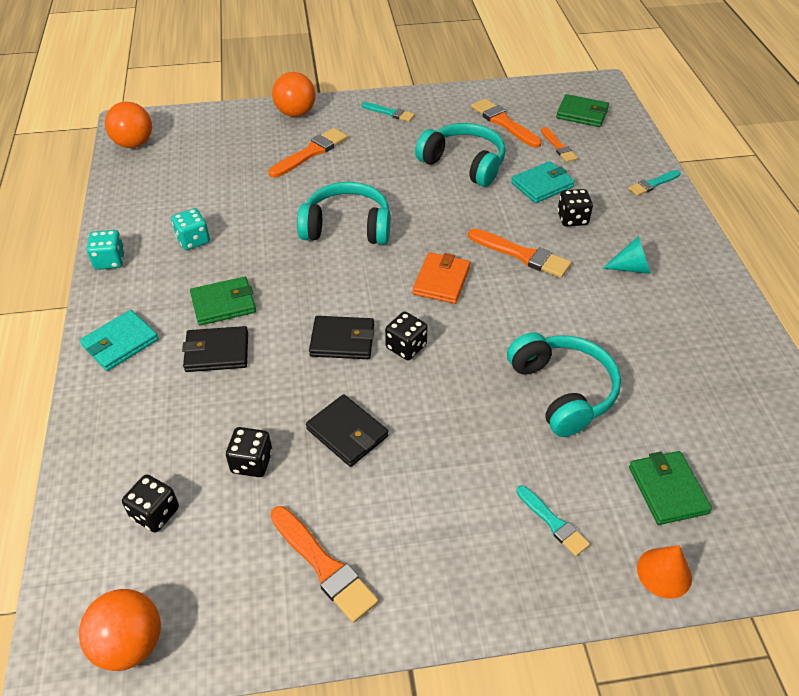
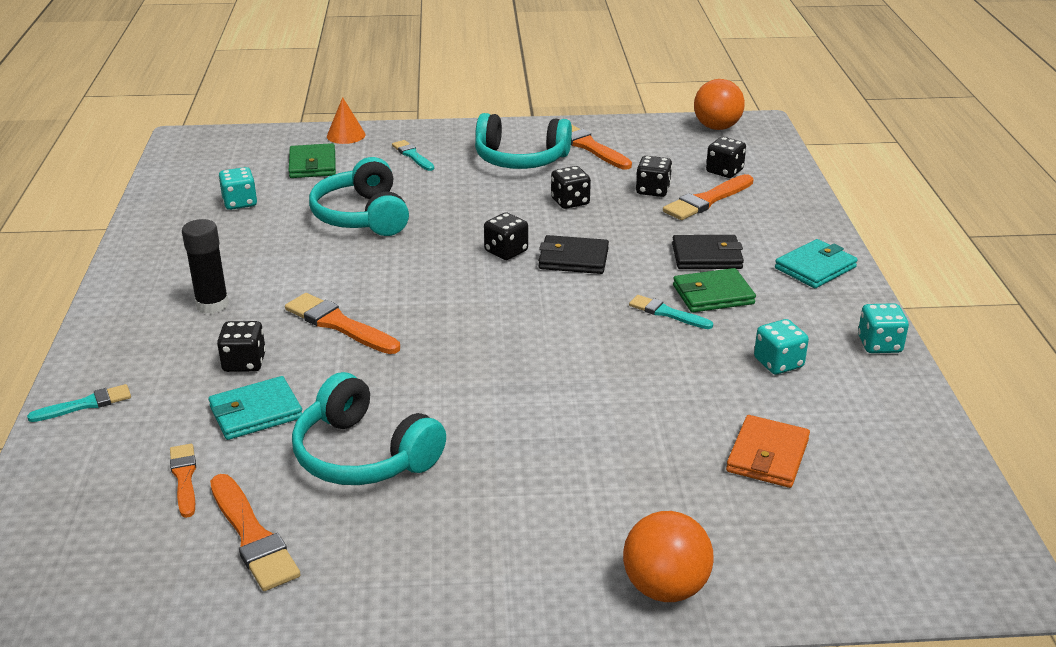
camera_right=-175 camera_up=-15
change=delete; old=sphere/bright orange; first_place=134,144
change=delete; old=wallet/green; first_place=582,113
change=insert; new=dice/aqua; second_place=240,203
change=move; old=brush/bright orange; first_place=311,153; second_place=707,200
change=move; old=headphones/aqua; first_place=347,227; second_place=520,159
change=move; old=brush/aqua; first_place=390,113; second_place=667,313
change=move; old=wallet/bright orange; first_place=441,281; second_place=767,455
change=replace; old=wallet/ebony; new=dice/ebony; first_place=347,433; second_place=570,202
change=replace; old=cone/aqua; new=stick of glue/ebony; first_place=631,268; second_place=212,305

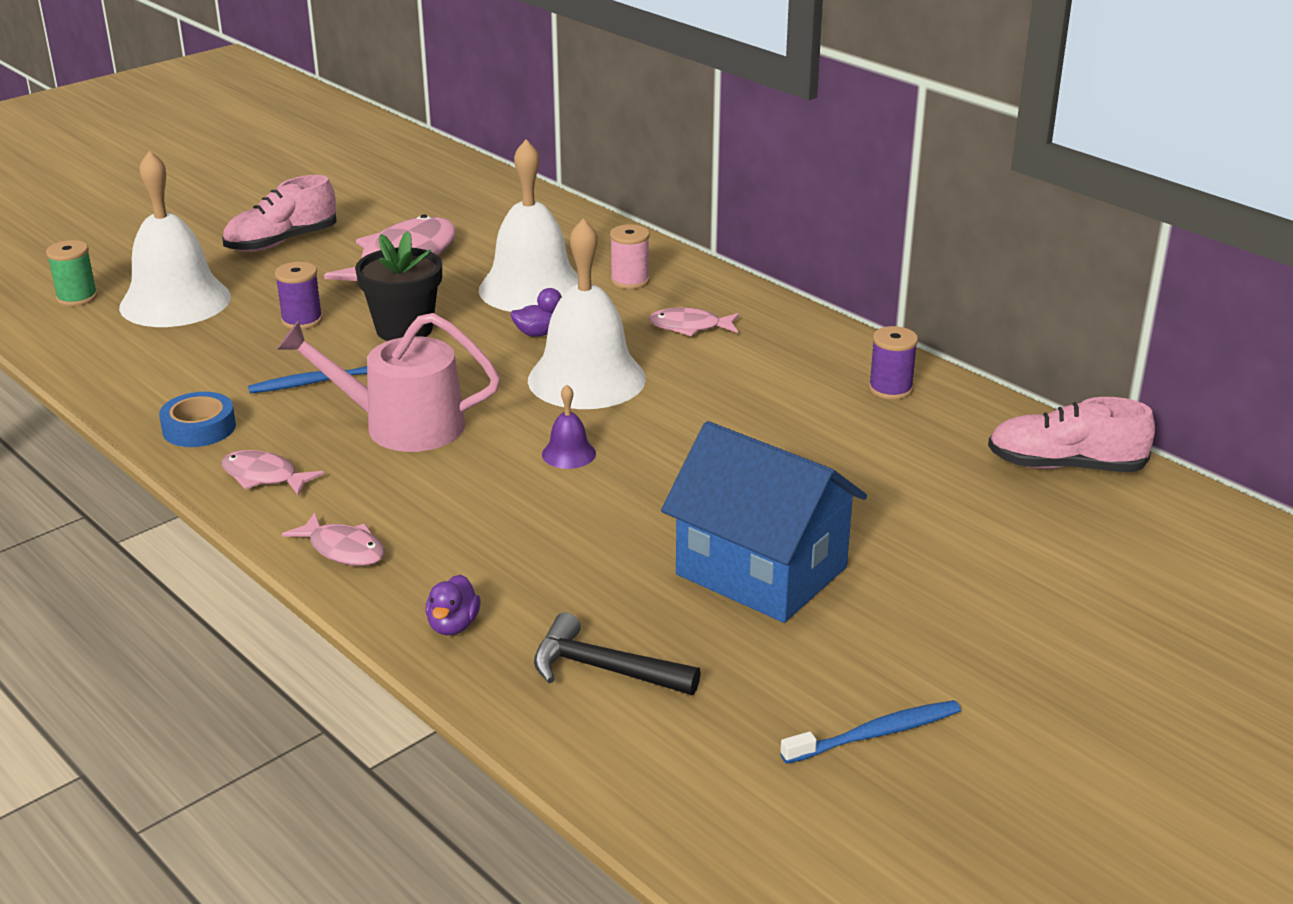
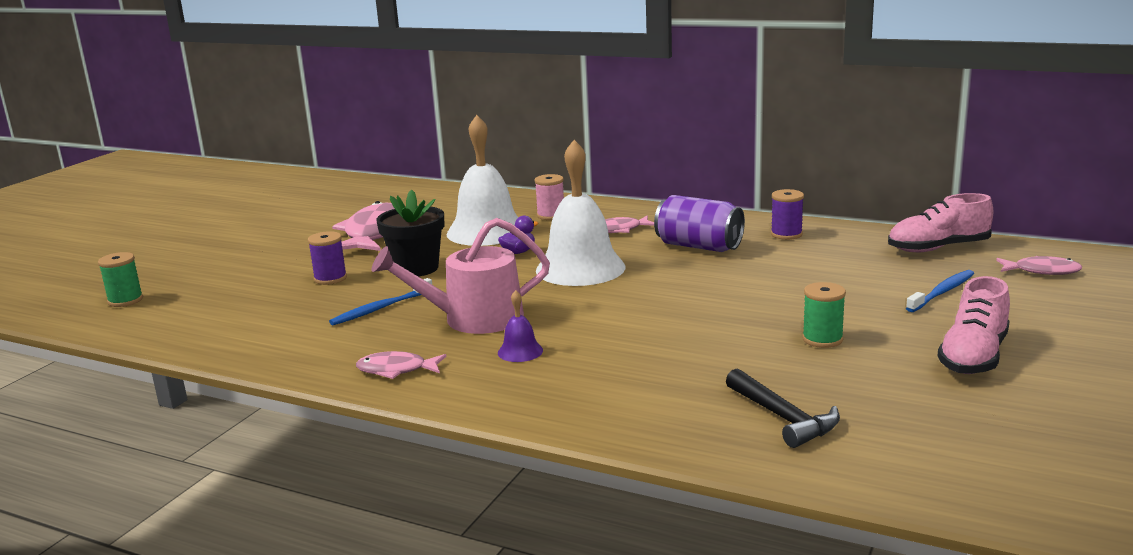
camera_right=-20 camera_up=-10
change=delete; old=bell/snow-white; first_place=175,301
change=delete; old=roll of tape/royal blue; first_place=199,428
change=delete; old=rubber duck/purple; first_place=453,625
change=insert; new=soda can/purple; second_place=699,246
change=move; old=lace-up shoe/pink; first_place=282,242; second_place=973,356
change=move; old=fish/pink; first_place=343,549; second_place=1042,271
change=move; old=bell/purple; first_place=568,454; second_place=520,351
change=move; old=dental brush/royal blue; first_place=875,734; second_place=942,292
change=replace; old=toy house/royal blue; new=reel of thread/green; first_place=761,571; second_place=822,339
change=rotate; old=claw hammer/ebony; first_place=603,669; second_place=783,418; degrees=-120

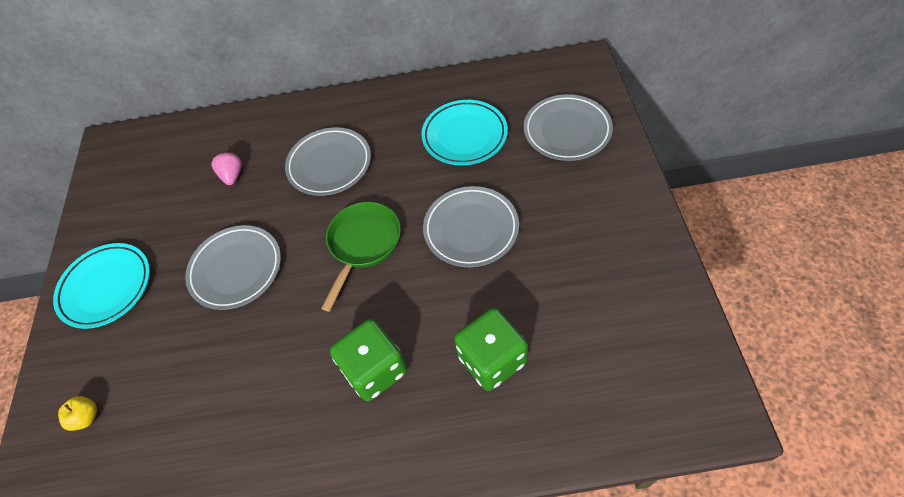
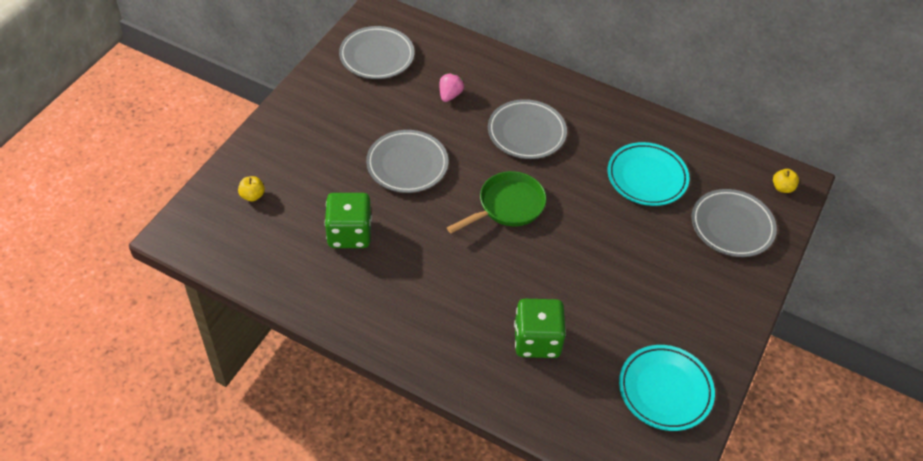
camera_right=25 camera_up=-5
change=insert; new=toy apple/yellow; second_place=782,188
change=move; old=dinner plate/aqua; first_place=106,287; second_place=665,390
change=move; old=dice/green; first_place=375,370; second_place=349,233
change=move; old=dinner plate/ash-grey; first_place=471,229; second_place=377,56

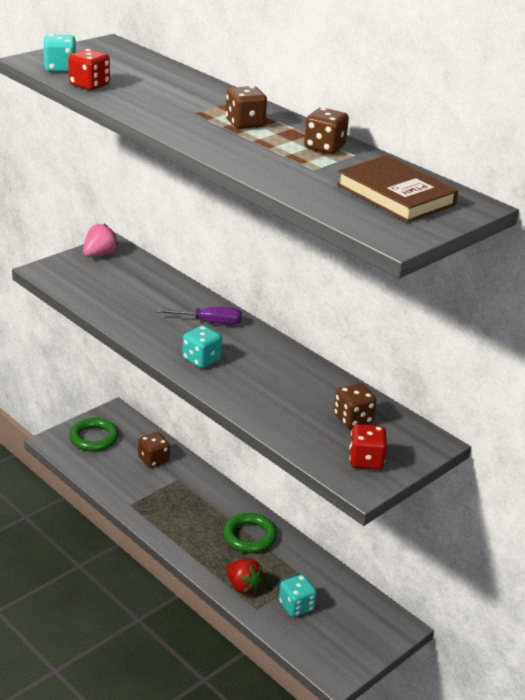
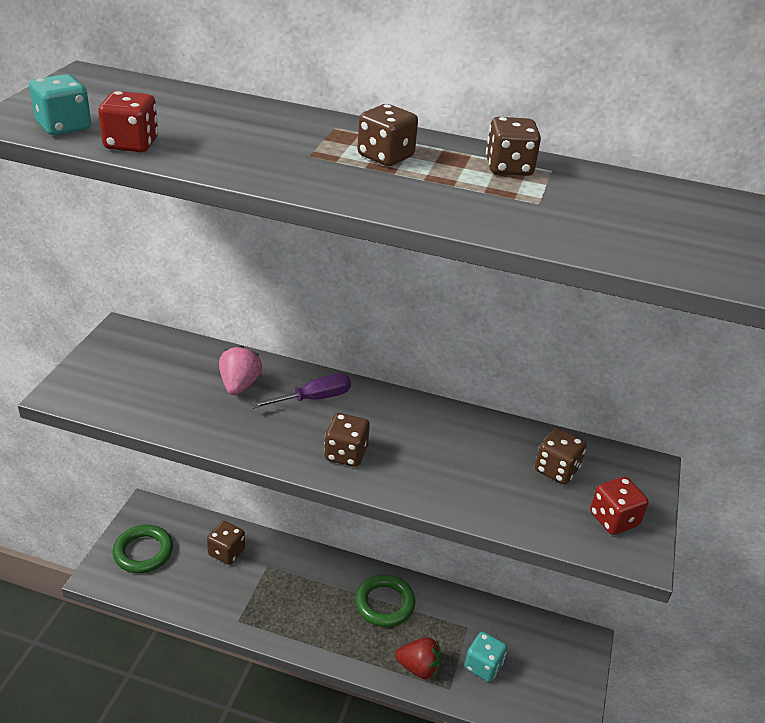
camera_right=-30 camera_up=5
change=delete; old=book/dark brown; first_place=395,195
change=move; old=strawberry/pink; first_place=99,254; second_place=239,385
change=recolor; old=dice/aqua; new=dice/dark brown; first_place=201,359; second_place=346,454

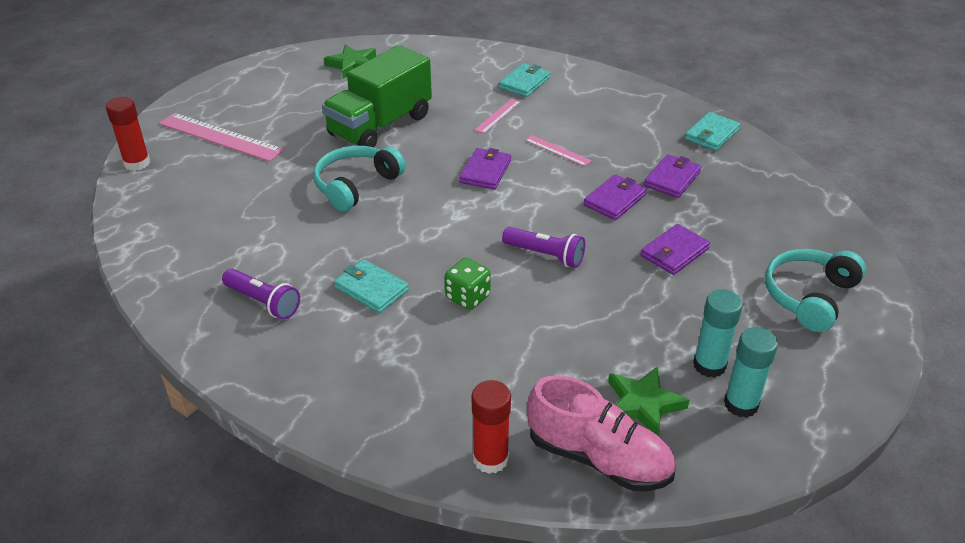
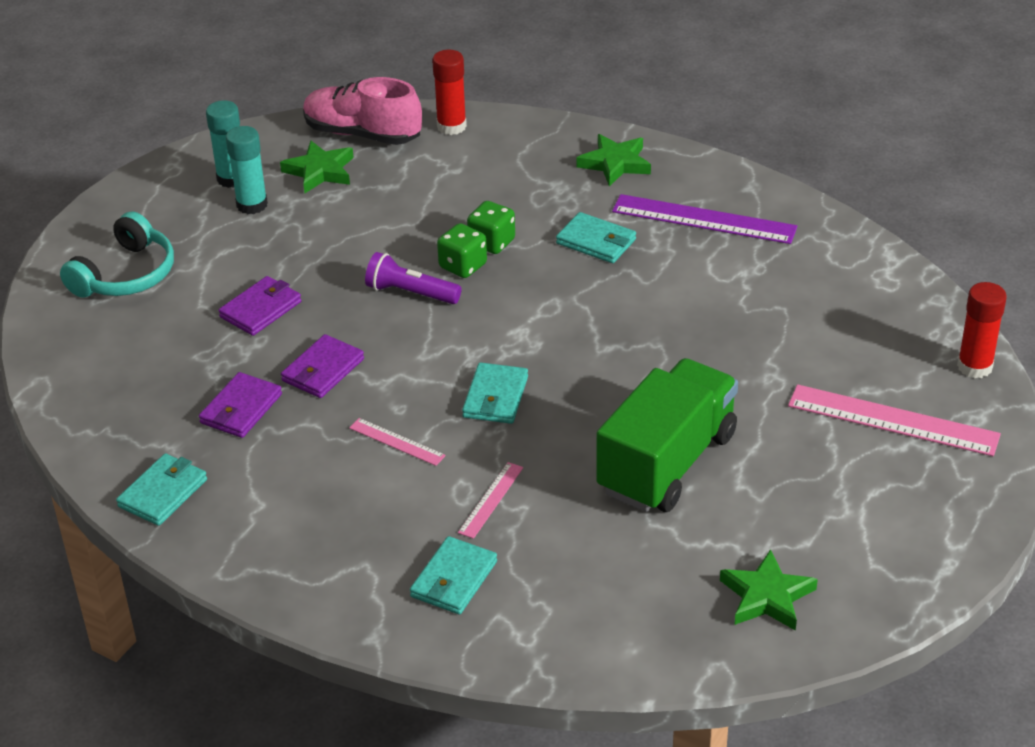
camera_right=175 camera_up=0
change=delete; old=headphones/aqua; first_place=356,185
change=insert; new=dice/green; second_place=463,266
change=insert; new=five-pointed star/green; second_place=615,163
change=replace; old=torch/purple; new=straightedge/purple; first_place=263,302; second_place=704,219
change=recolor; old=wallet/purple; new=wallet/aqua; first_place=485,171; second_place=495,397

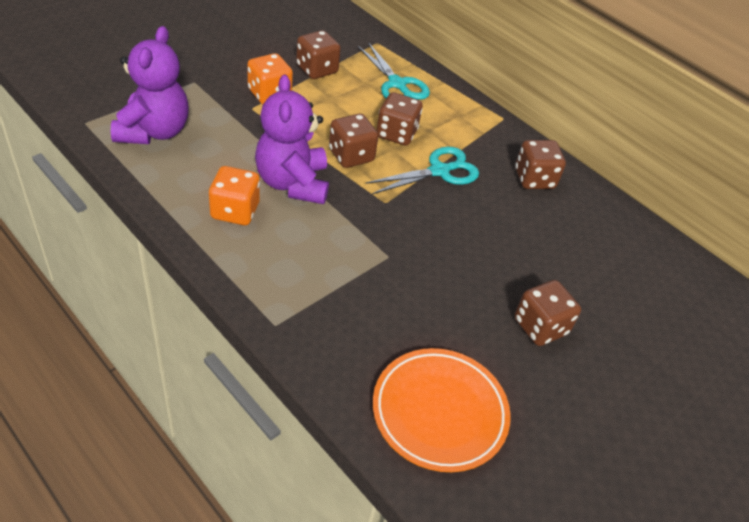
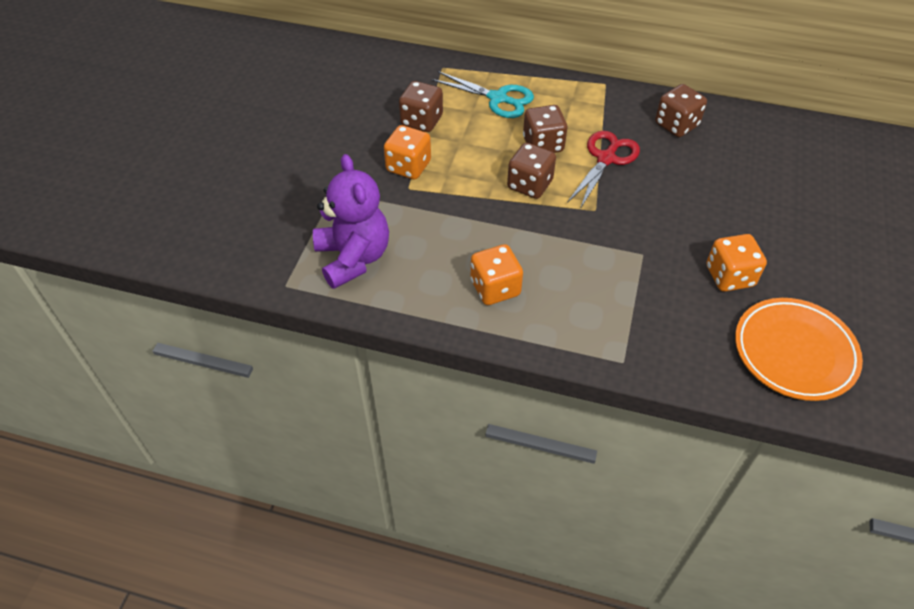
camera_right=-25 camera_up=5
change=delete; old=stuffed bear/purple; first_place=293,183
change=delete; old=dice/dark brown; first_place=540,326
change=insert; new=dice/bright orange; second_place=729,276
change=recolor; old=pair of scissors/aqua; new=pair of scissors/red; first_place=439,171; second_place=606,159

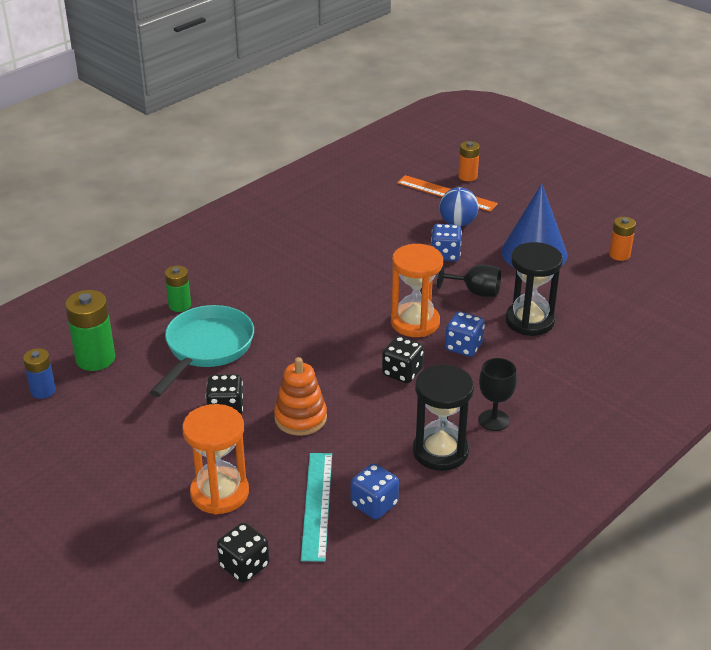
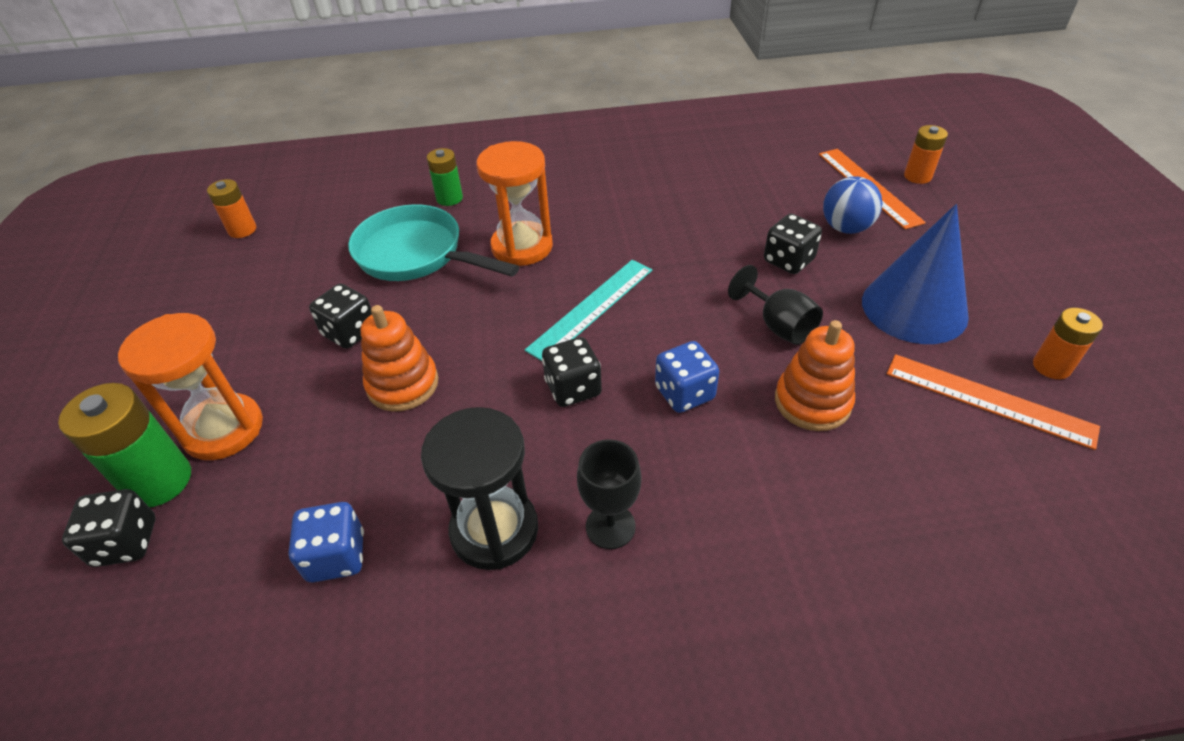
camera_right=40 camera_up=10
change=insert; new=straightedge/bright orange; second_place=988,399
change=move; old=battery/green; first_place=95,359; second_place=159,481
change=move; old=straightedge/aqua; first_place=316,505; second_place=591,308
change=move; old=sandglass/bright orange; first_place=415,322; second_place=522,247
change=replace; old=sandglass/ebony; new=ring stacker/bright orange; first_place=529,321; second_place=812,402
change=recolor; old=battery/royal blue; new=battery/bright orange; first_place=43,391; second_place=242,230
change=recolor; old=dice/royal blue; new=dice/ebony; first_place=445,255; second_place=788,260
change=rotate; old=skillet/aqua; first_place=206,348; second_place=416,255; degrees=-120

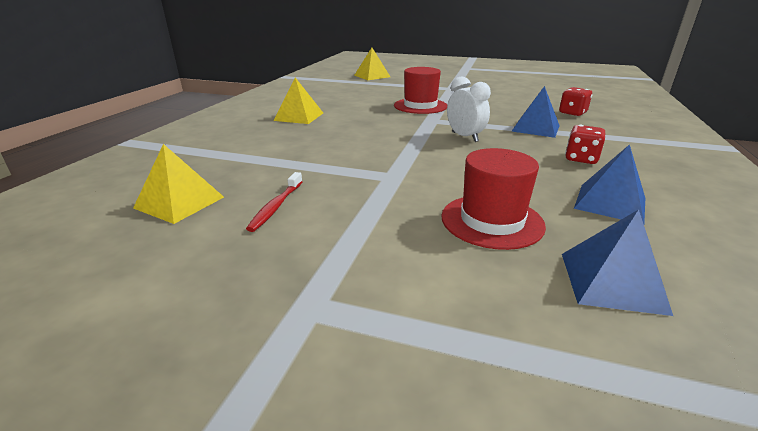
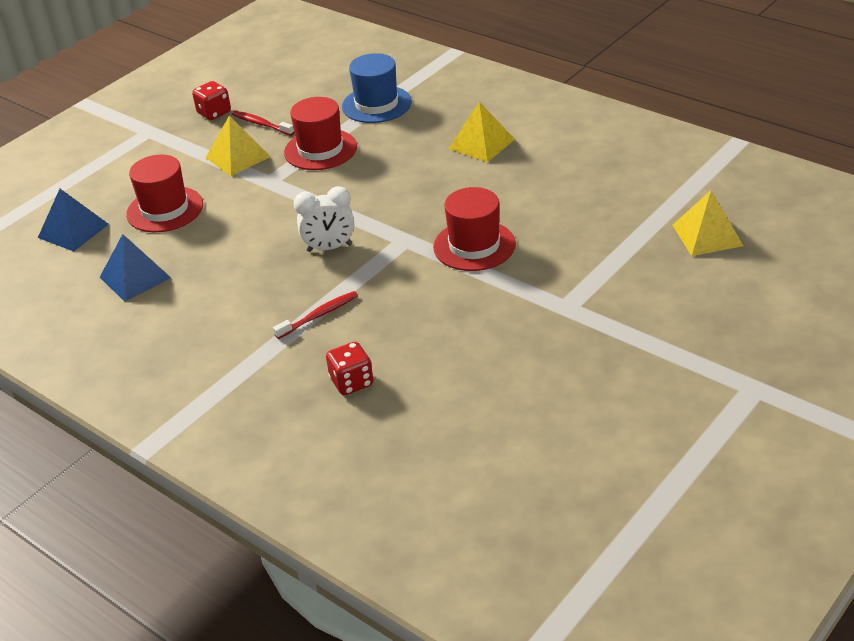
camera_right=115 camera_up=10
change=insert; new=top hat/red; second_place=320,150
change=insert; new=top hat/royal blue; second_place=376,104
change=move; old=pyramid shape/yellow; first_place=179,202; second_place=237,157
change=move; old=dice/red; first_place=581,159; second_place=214,113
change=replace; old=pyramid shape/royal blue; new=dental brush/red; first_place=536,128; second_place=319,315

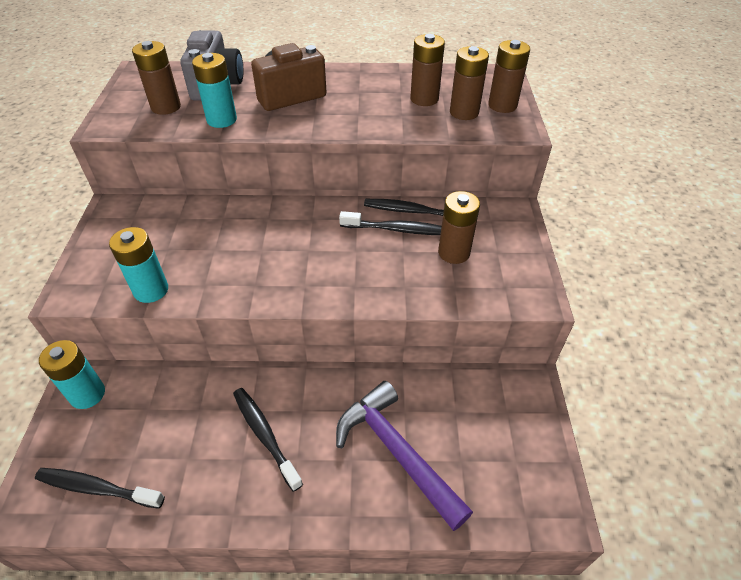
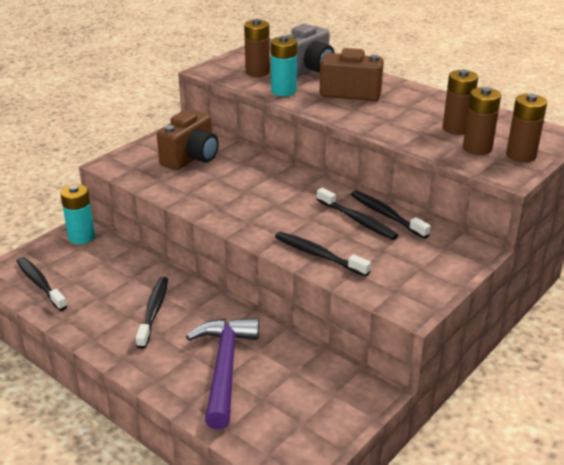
camera_right=40 camera_up=-15
change=delete; old=battery/aqua; first_place=151,290
change=delete; old=battery/dark brown; first_place=454,253
change=insert; new=photo camera/dark brown; second_place=191,158
change=insert; new=dental brush/ebony; second_place=318,255

